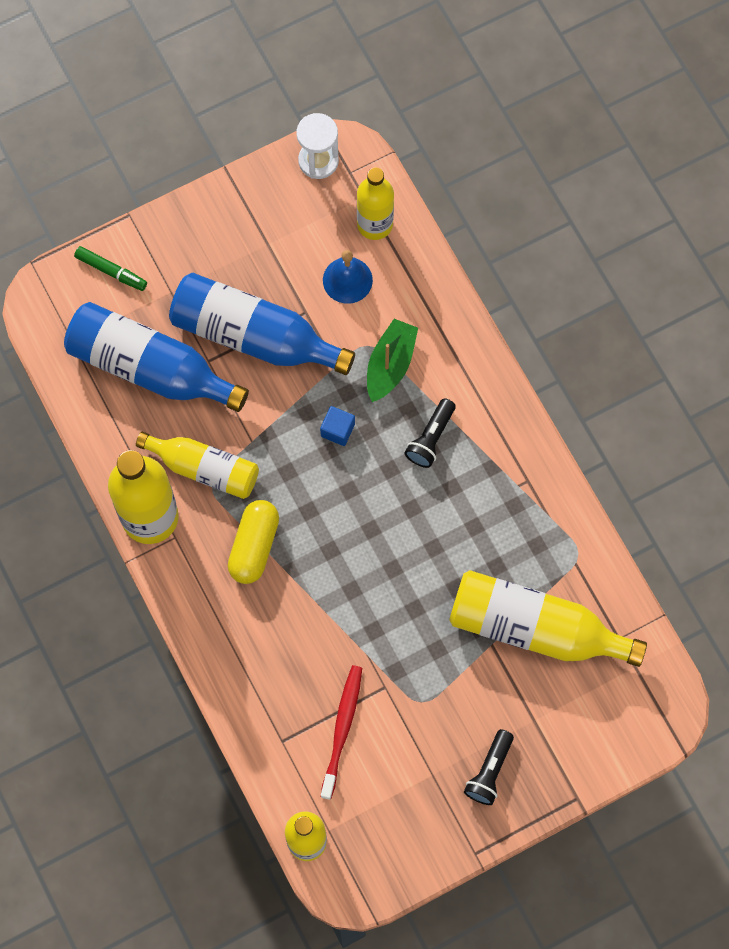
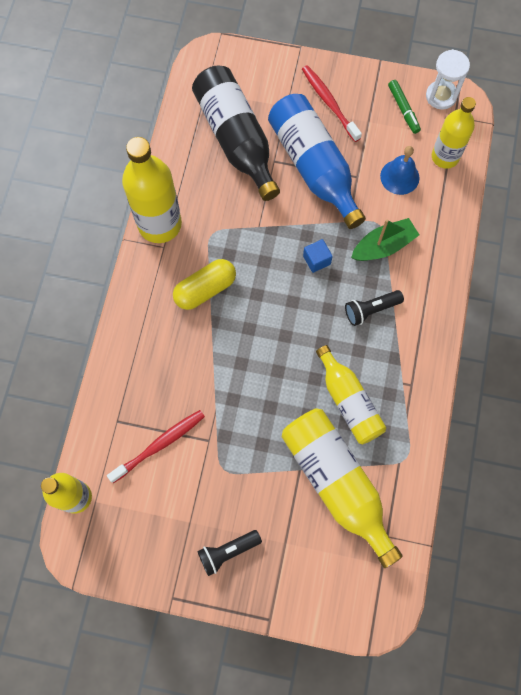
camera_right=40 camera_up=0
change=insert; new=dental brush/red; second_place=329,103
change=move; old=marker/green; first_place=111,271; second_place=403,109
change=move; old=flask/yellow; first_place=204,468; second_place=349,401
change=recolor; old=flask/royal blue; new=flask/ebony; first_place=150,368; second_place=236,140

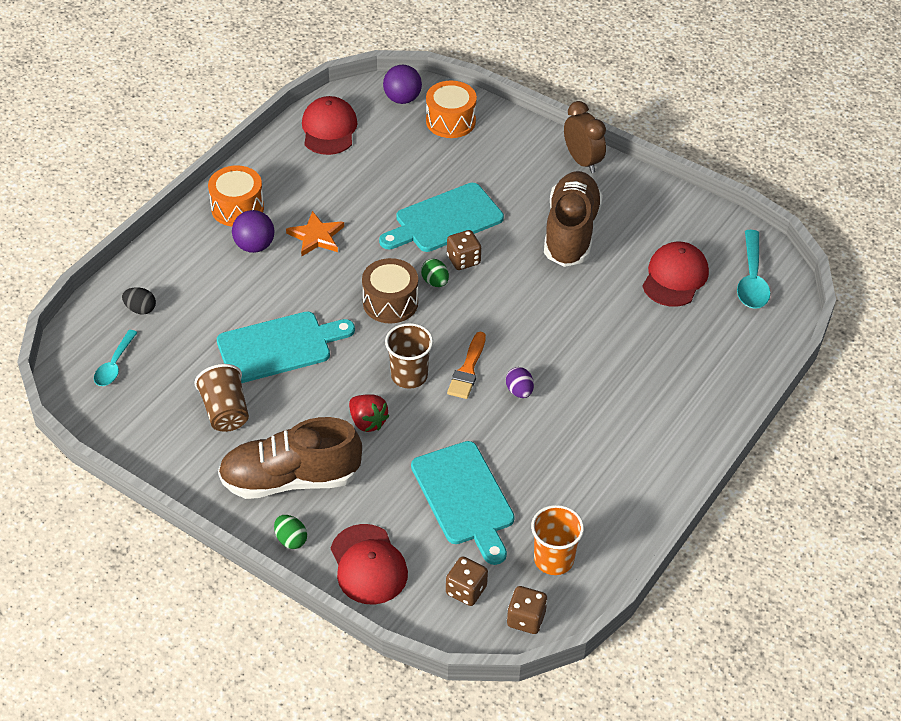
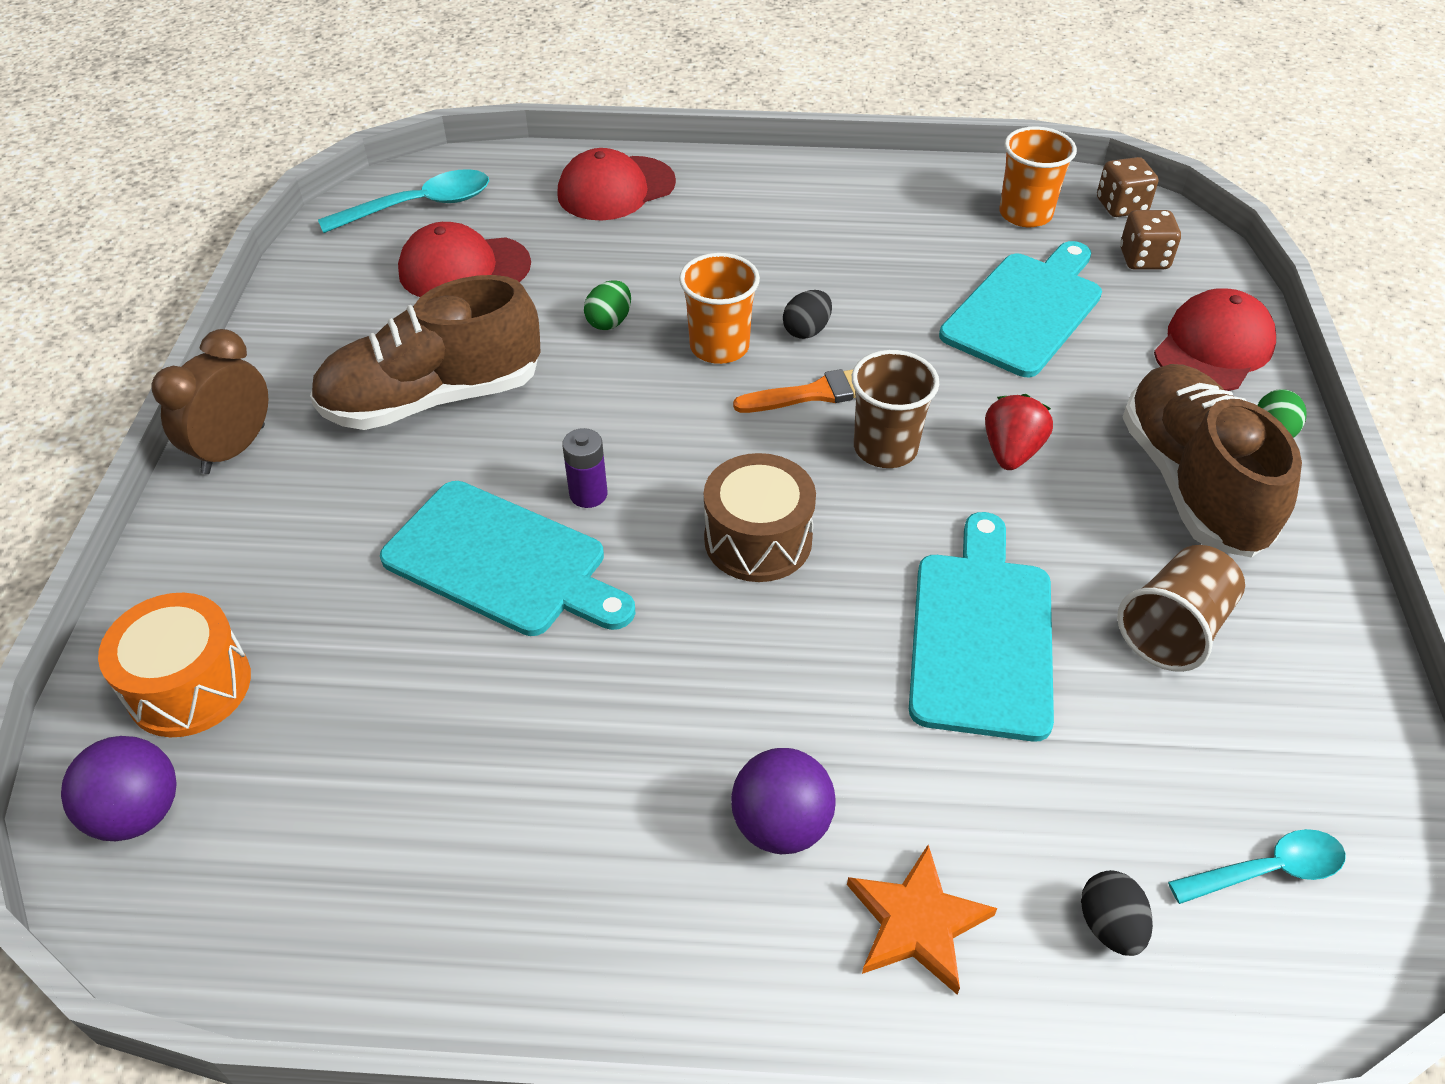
camera_right=-120 camera_up=0
change=delete; old=toy drum/bright orange; first_place=237,208
change=insert; new=cup/bright orange; second_place=719,347
change=move; old=five-pointed star/bright orange; first_place=316,236; second_place=917,922
change=move; old=peaked cap/red; first_place=329,129; second_place=616,189
change=move; old=toy egg/green; first_place=435,282; second_place=609,322
change=replace; old=dice/dark brown; new=battery/purple; first_place=463,260; second_place=588,494
change=recolor; old=toy egg/purple; new=toy egg/ebony; first_place=519,391; second_place=806,330
change=rotate; old=chopping board/aqua; first_place=279,347; second_place=982,635; degrees=60
change=rotate; old=lace-up shoe/dark brown; first_place=290,479; second_place=1191,483; degrees=-150

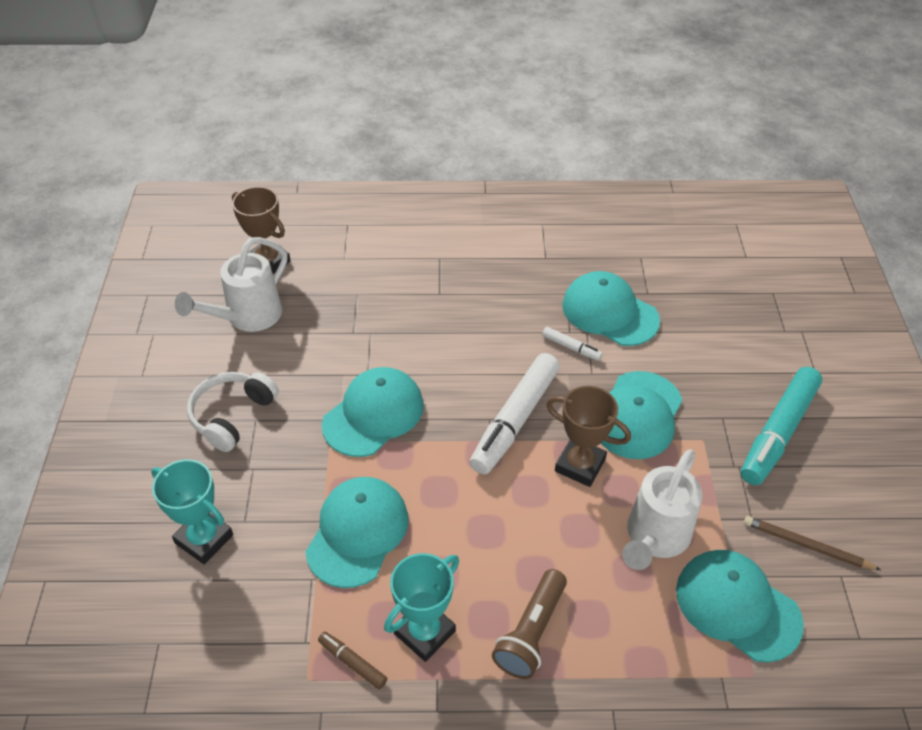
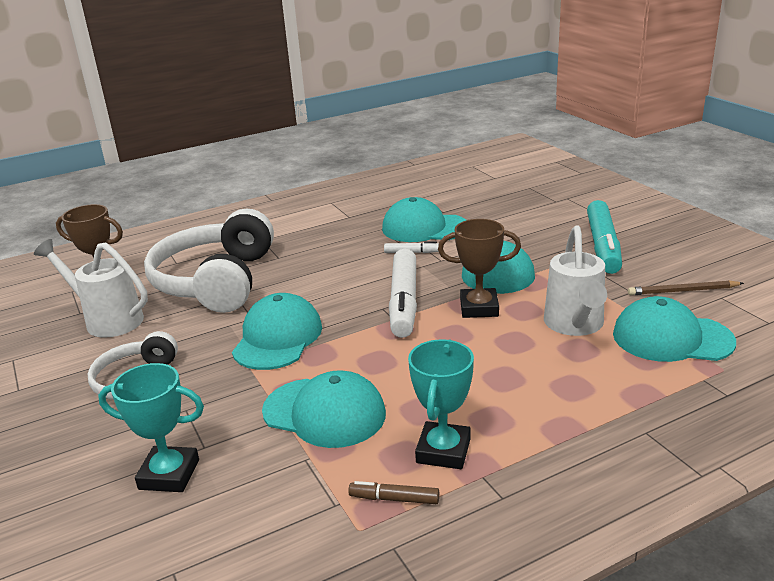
camera_right=-25 camera_up=-20
change=delete; old=torch/dark brown; first_place=531,633
change=insert; new=headphones/snow-white; second_place=216,281
change=rotate; old=sprinkling can/snow-white; first_place=248,317; second_place=108,320; degrees=105
change=rotate; old=peaked cap/aqua; first_place=357,533; second_place=324,412; degrees=120

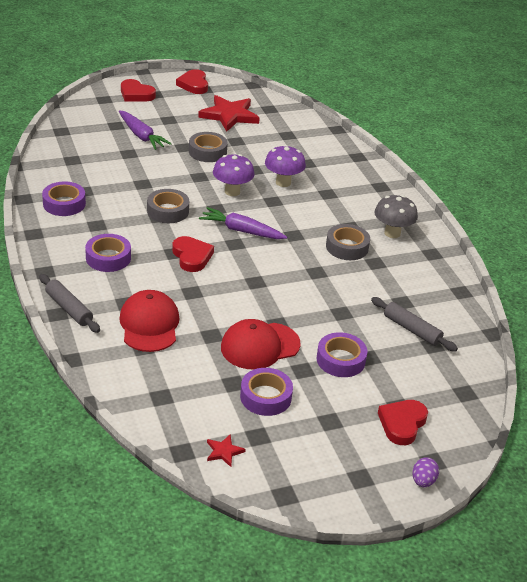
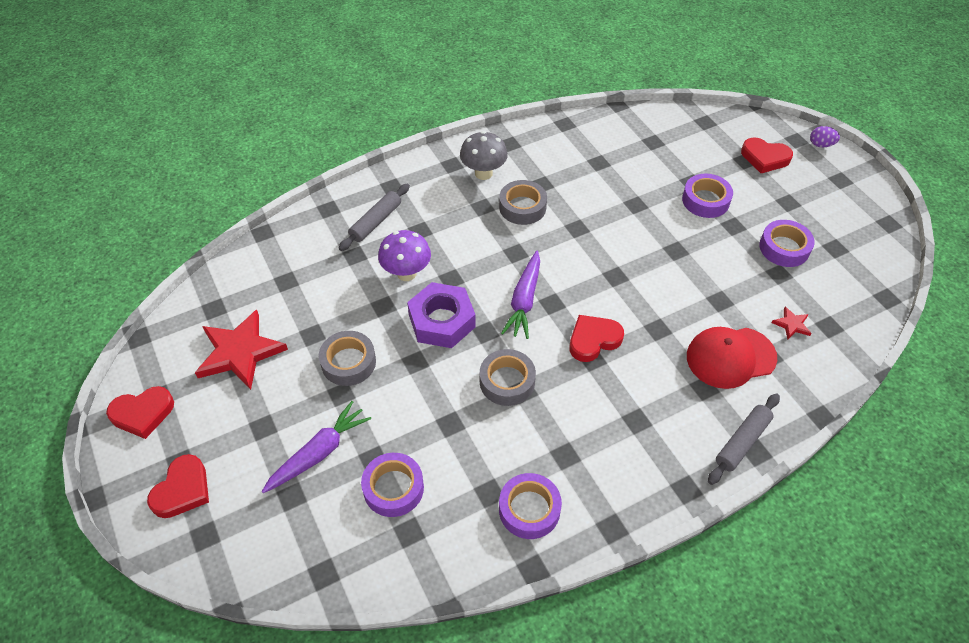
camera_right=-95 camera_up=15
change=delete; old=peaked cap/red; first_place=260,346
change=move; old=roll of tape/purple; first_place=108,258; second_place=393,488
change=move; old=five-pointed star/red; first_place=224,451; second_place=791,324
change=move; old=pastry roller/ash-grey; first_place=412,329; second_place=376,222
change=replace; old=fungus/purple; new=nut/purple; first_place=232,191; second_place=442,321

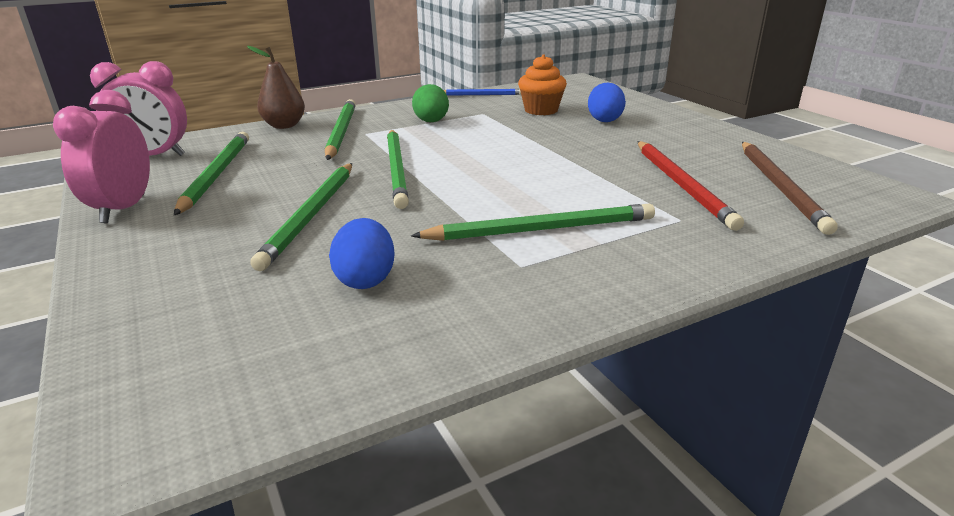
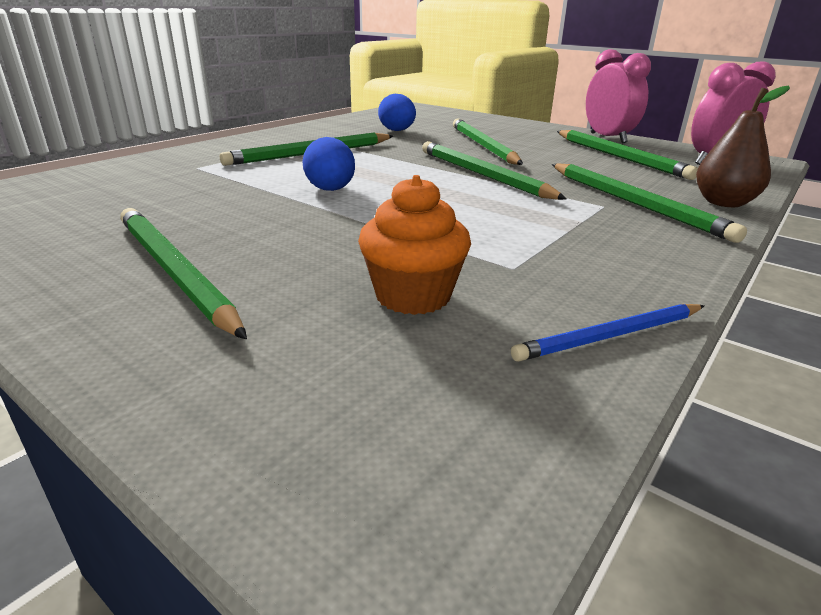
camera_right=155 camera_up=0
change=delete; old=toy egg/green; first_place=431,122
change=delete; old=pencil/red; first_place=681,185
change=delete; old=pencil/dark brown; first_place=780,187
change=insert; new=pencil/green; second_place=174,272
change=move; old=toy egg/royal blue; first_place=604,120; second_place=330,190

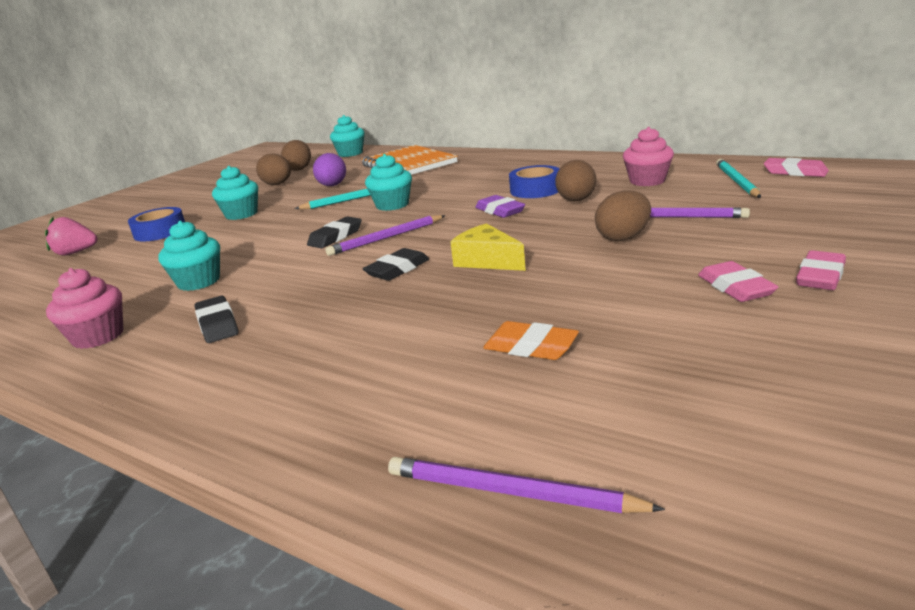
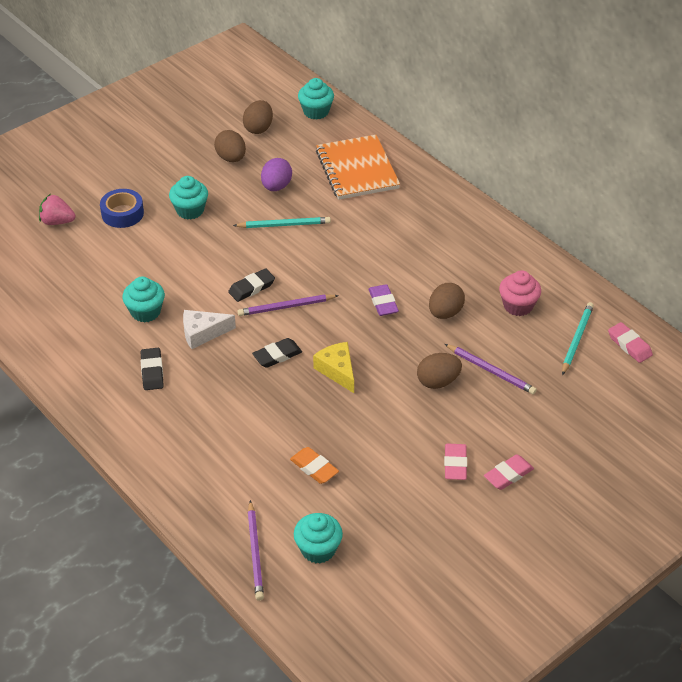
camera_right=15 camera_up=20
change=delete; old=cupcake/pink; first_place=98,336
change=delete; old=roll of tape/royal blue; first_place=535,190
change=insert; new=piece of cheese/snow-white; second_place=202,333
change=move; old=cupcake/aqua; first_place=392,205; second_place=318,549
change=rotate; old=pencil/purple; first_place=511,492; second_place=255,553; degrees=-135

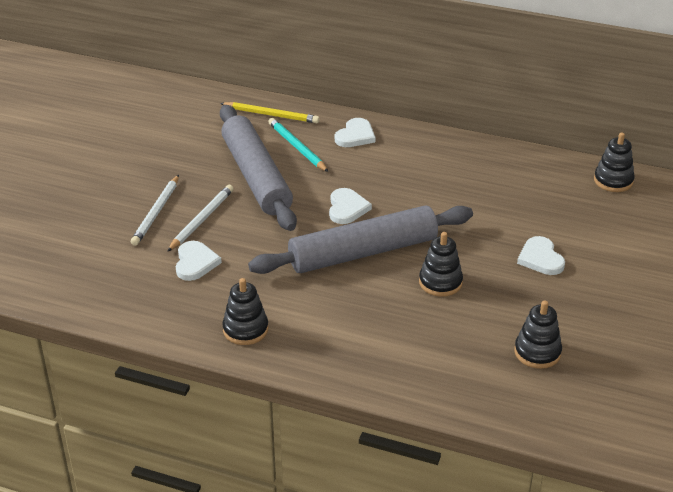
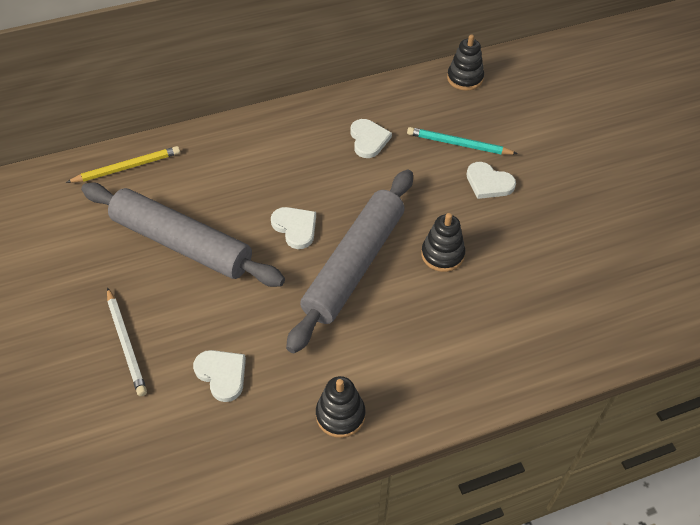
camera_right=-40 camera_up=15
change=delete; old=pencil/snow-white; first_place=202,220
change=delete; old=ring stacker/ebony; first_place=537,352
change=move; old=pencil/aqua; first_place=297,147; second_place=459,144
change=move; old=heart shape/snow-white; first_place=355,136; second_place=368,140

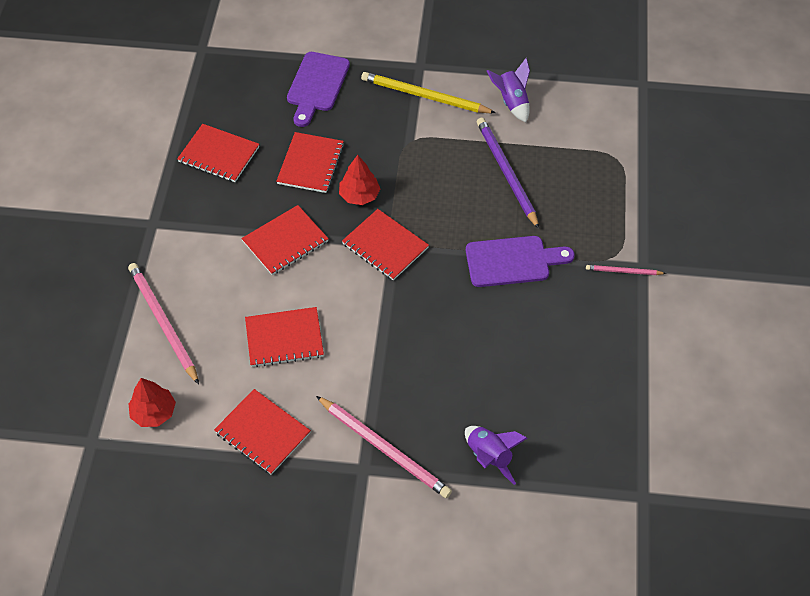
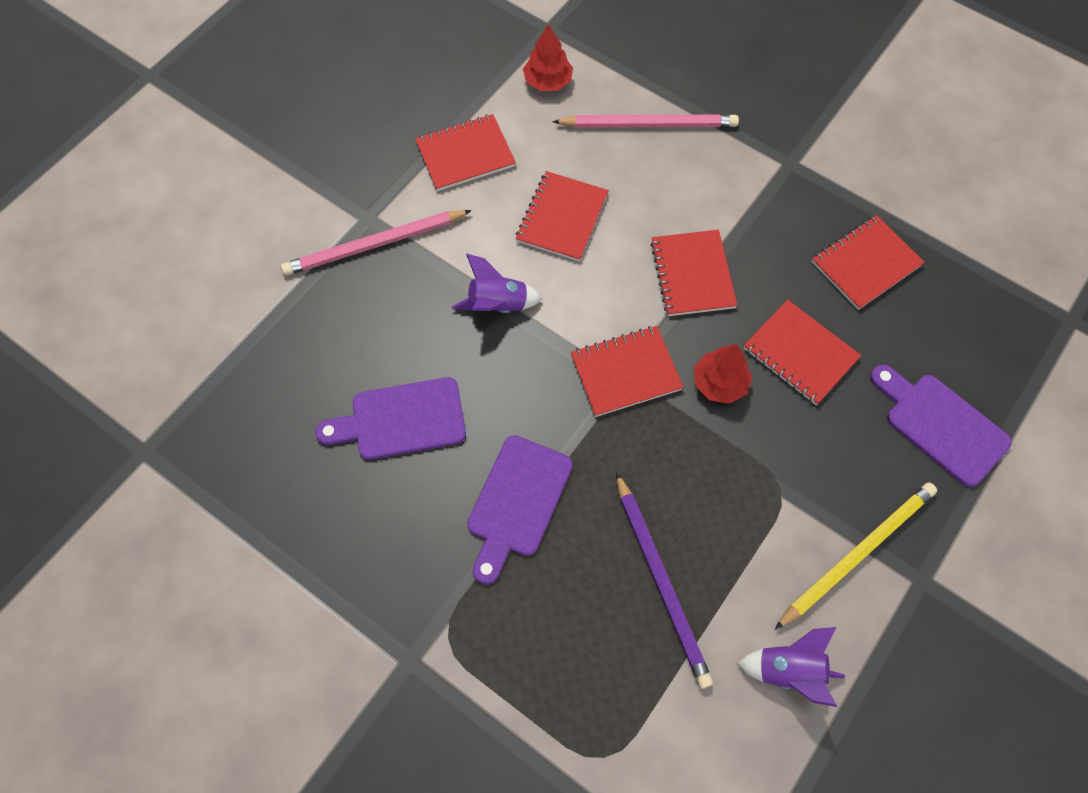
camera_right=120 camera_up=10
change=delete; old=pencil/pink; first_place=623,271
change=insert; new=chopping board/purple; second_place=401,420
change=move; old=rocket/purple; first_place=489,457; second_place=498,305
change=rotate; old=pencil/purple; first_place=506,173; second_place=661,581; degrees=60

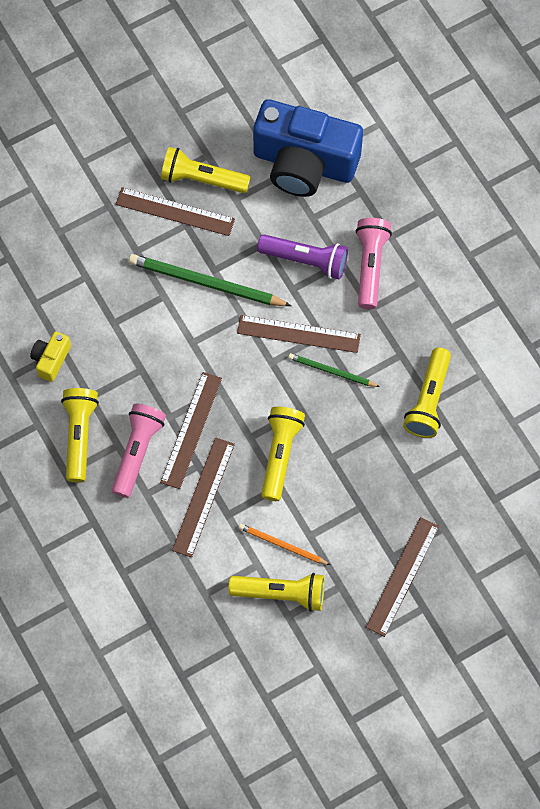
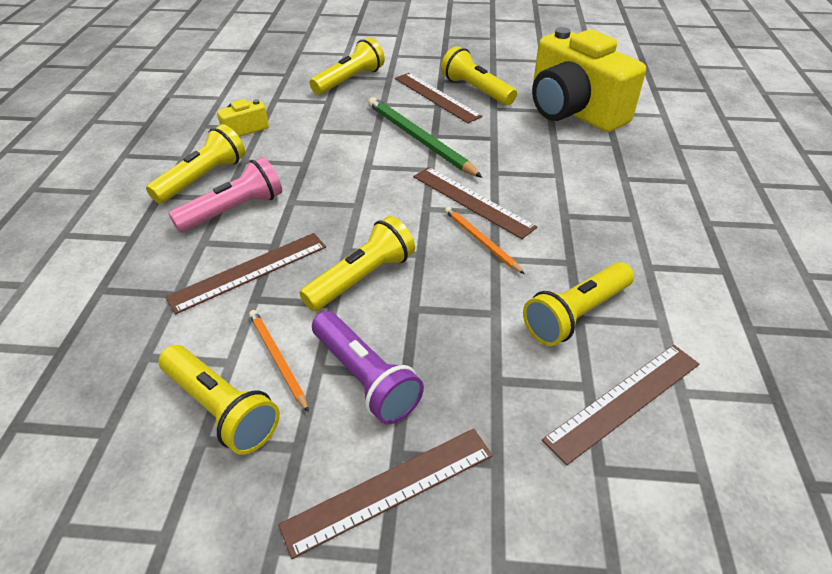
camera_right=35 camera_up=-25
change=delete; old=torch/pink; first_place=370,266
change=insert; new=torch/yellow; second_place=349,80
change=move; old=straightedge/dark brown; first_place=191,430; second_place=624,400
change=move; old=torch/purple; first_place=305,260; second_place=365,378
change=recolor; old=photo camera/royal blue; new=photo camera/yellow; first_place=304,163; second_place=573,111
change=recolor; old=pencil/green; new=pencil/bright orange; first_place=331,371; second_place=481,241

